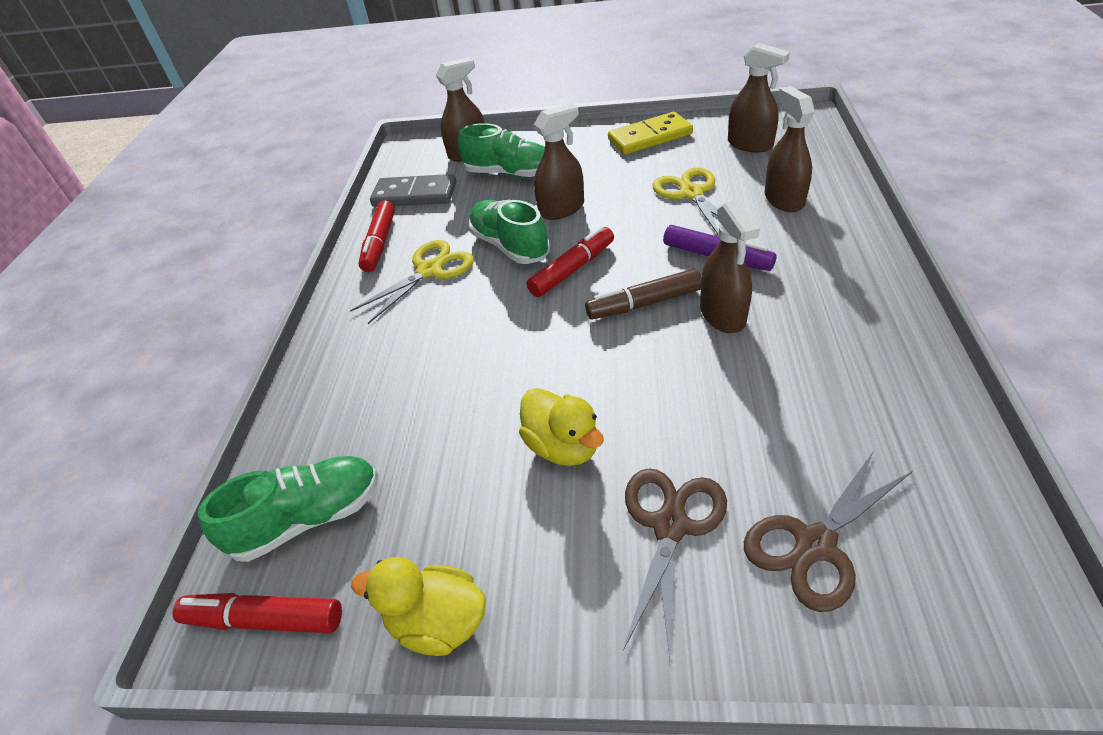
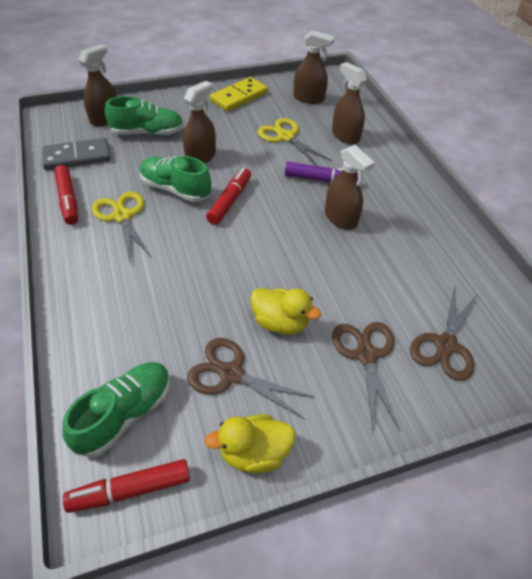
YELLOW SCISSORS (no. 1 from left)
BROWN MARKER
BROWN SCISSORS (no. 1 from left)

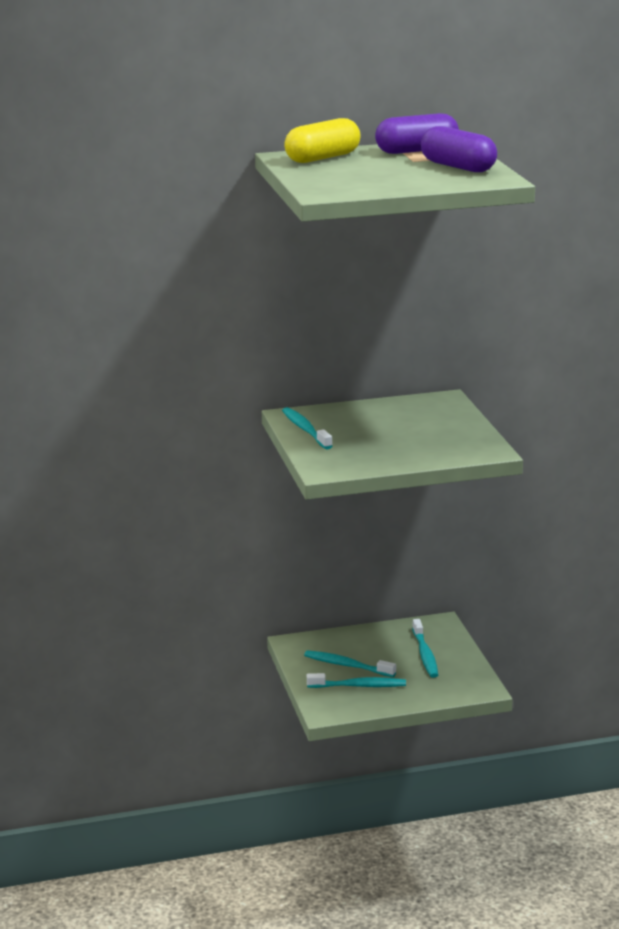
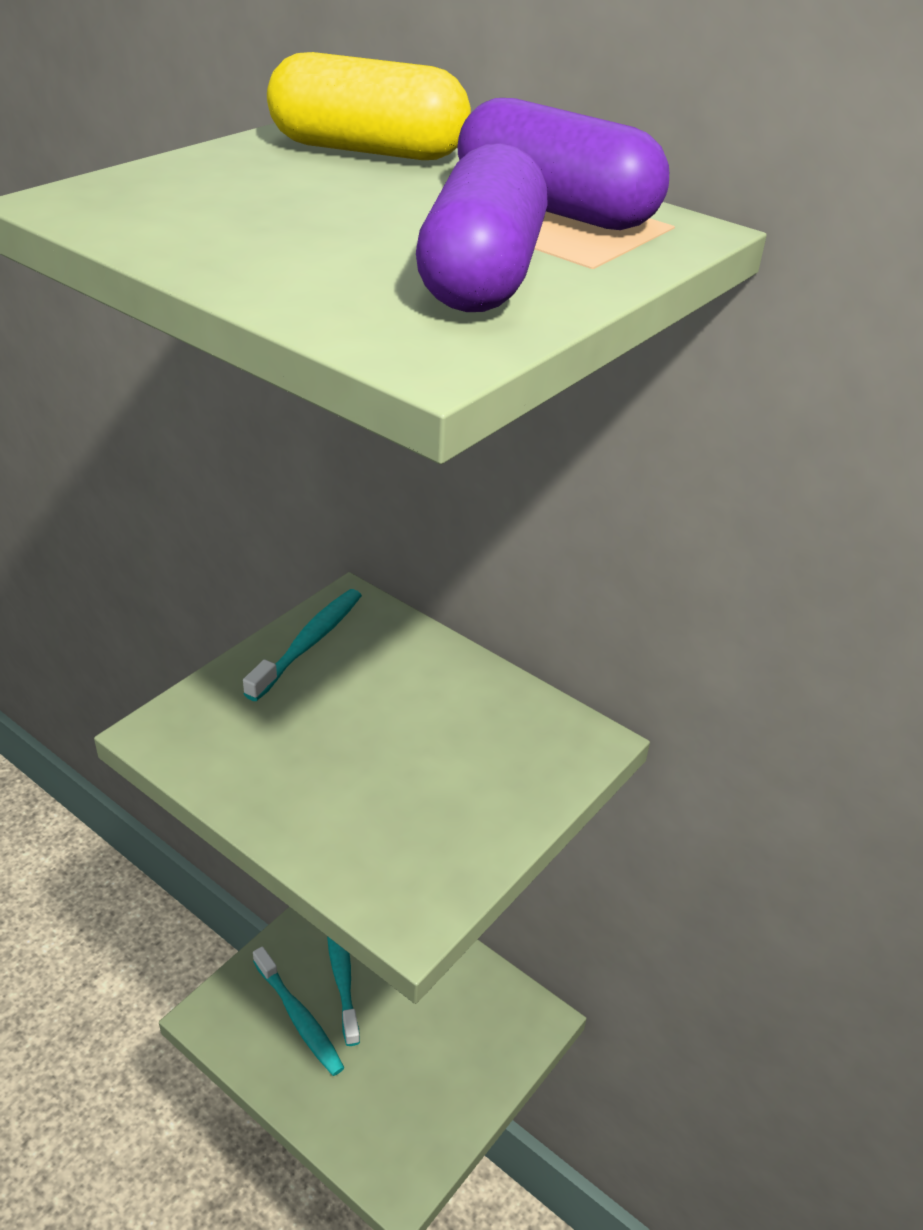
TURQUOISE TOOTHBRUSH (no. 4 from left in the first image)

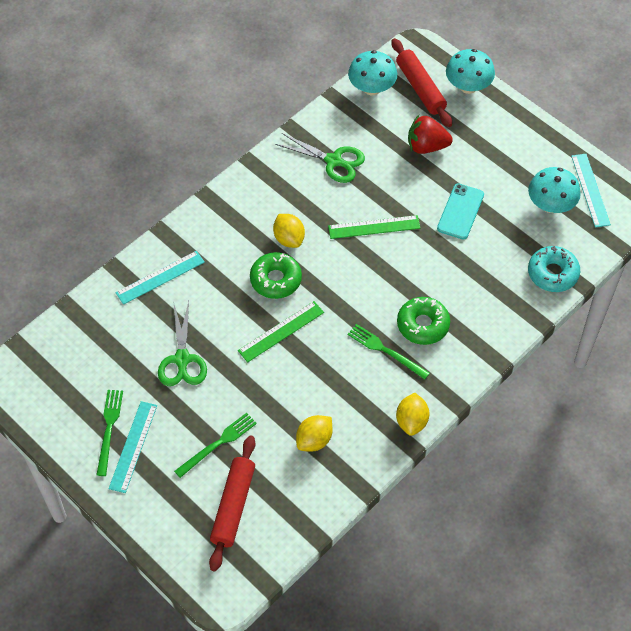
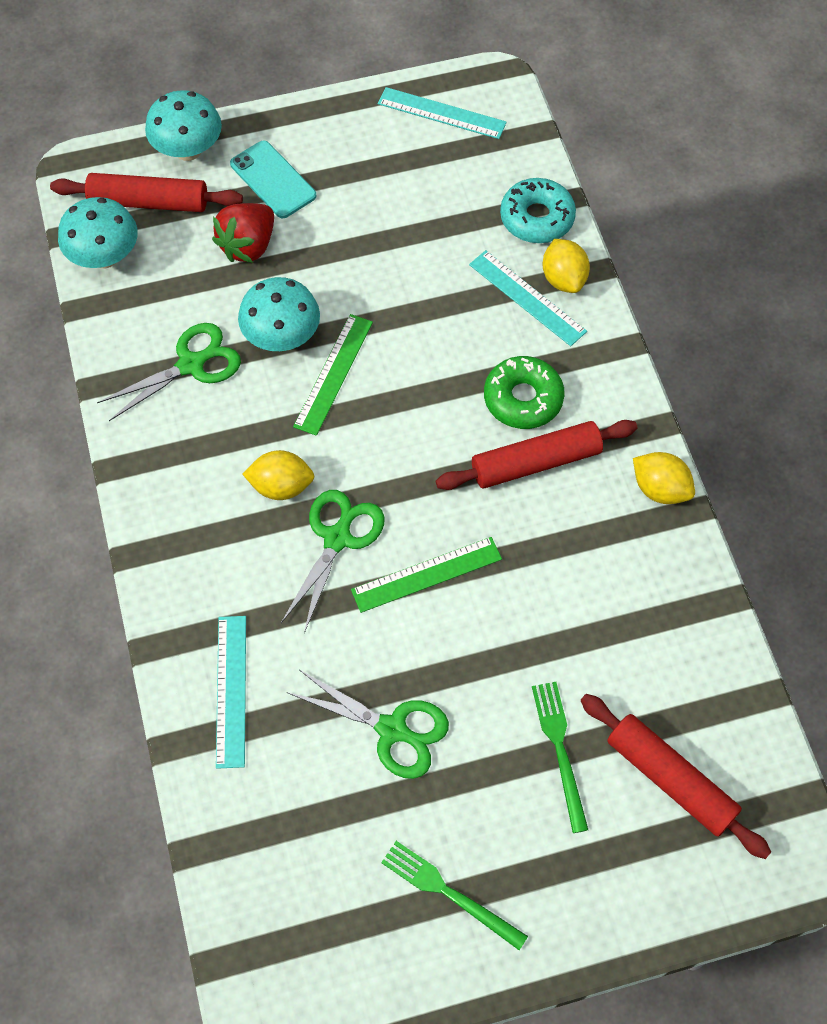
TURQUOISE MUSHROOM (no. 3 from left)
TURQUOISE PHONE
GREEN SCISSORS (no. 2 from left)
GREEN RULER (no. 2 from left)
RED ROLLING PIN (no. 2 from left)
TURQUOISE RULER (no. 3 from left)
YELLOW LEMON (no. 2 from left)

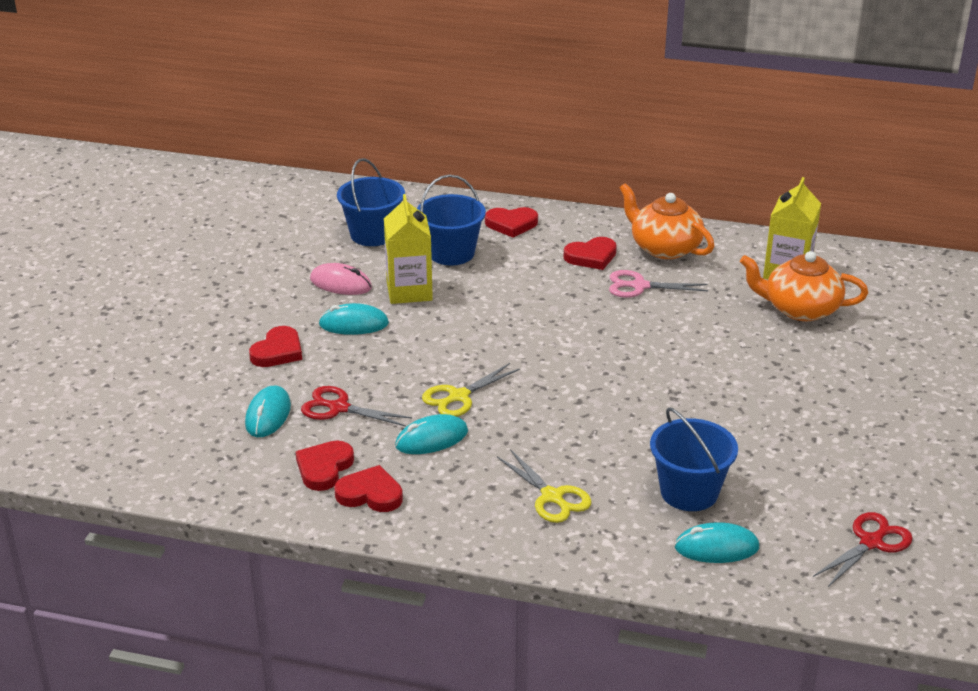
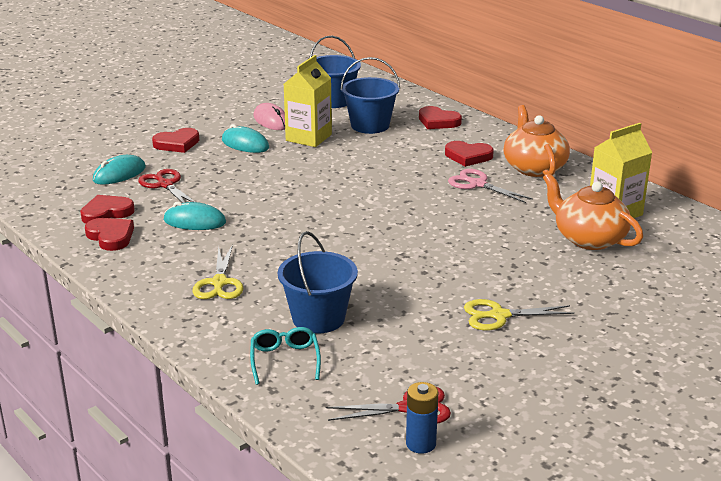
YELLOW SCISSORS (no. 2 from left)
TURQUOISE GLASSES
BLUE BATTERY

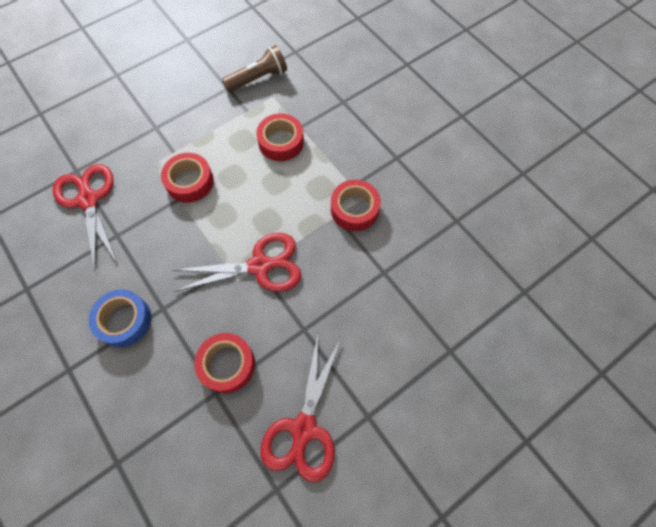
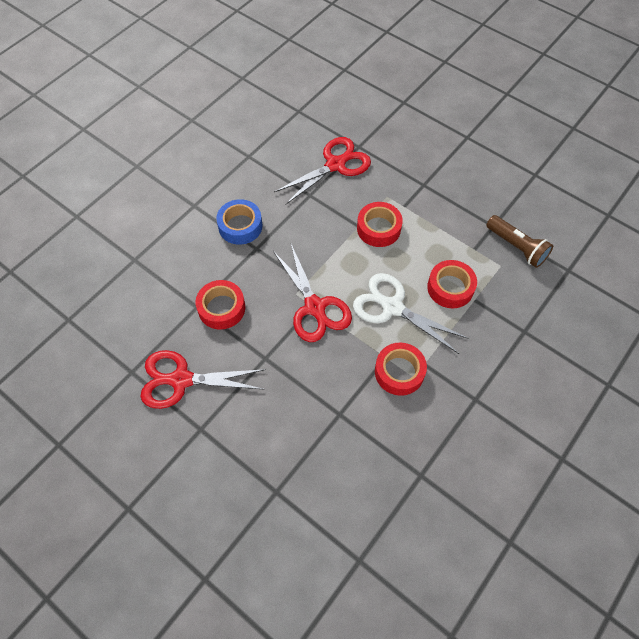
WHITE SCISSORS

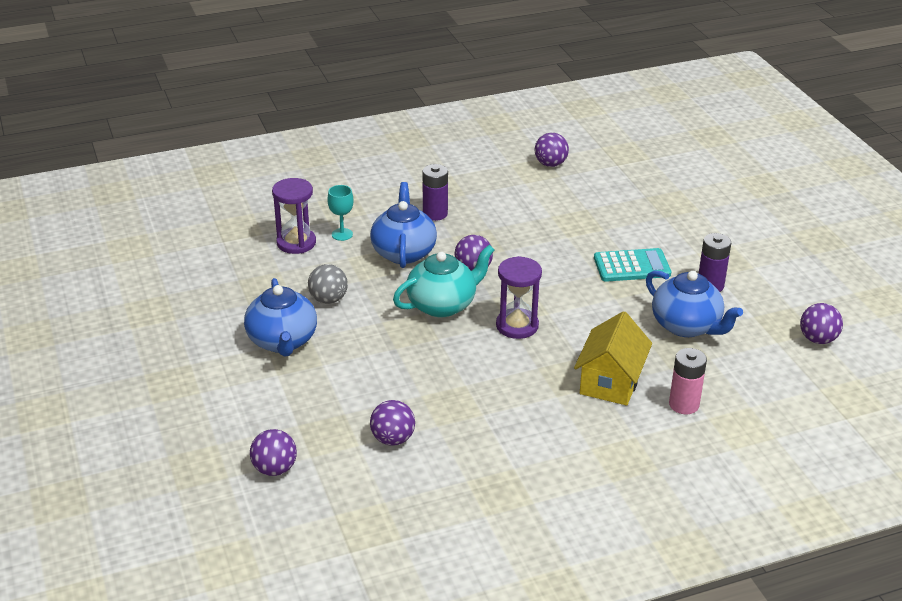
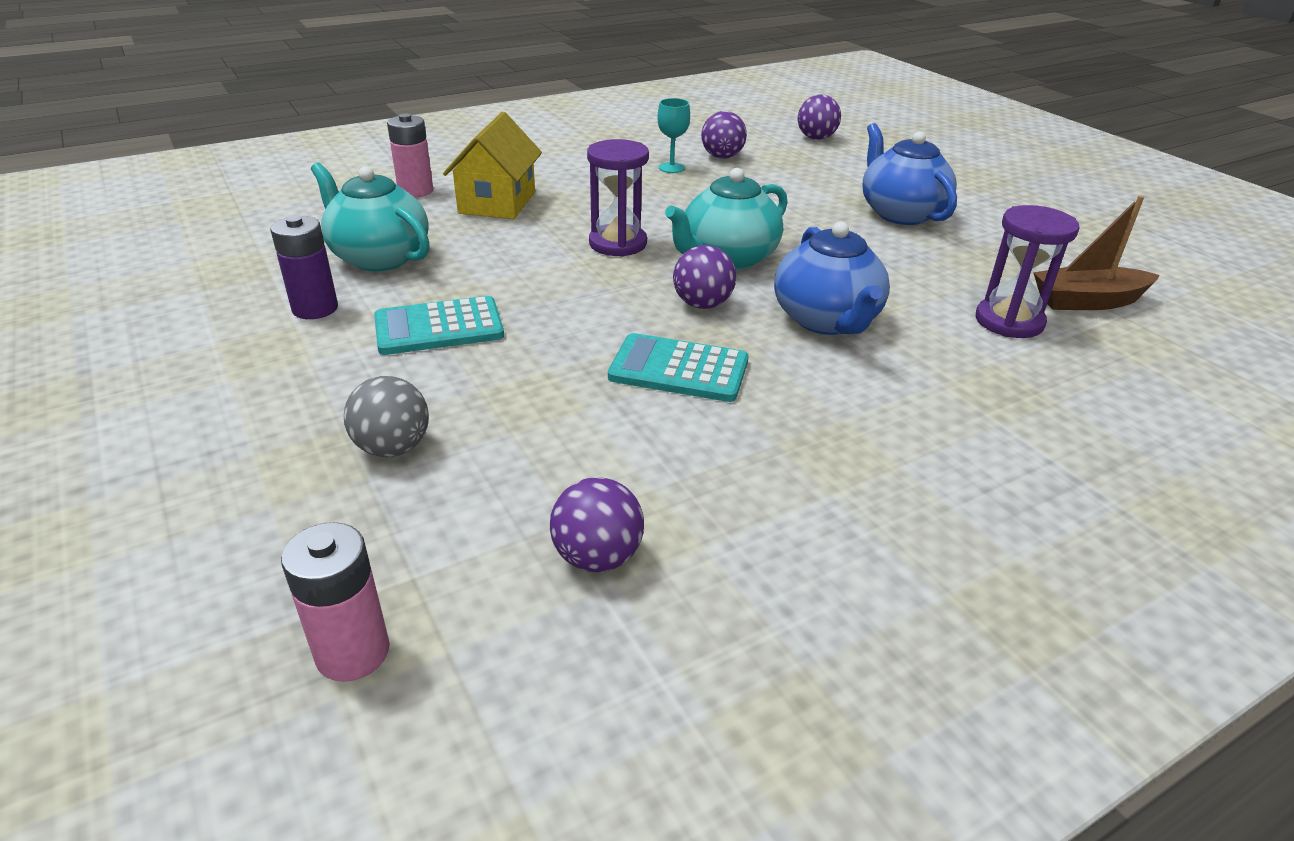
PURPLE BATTERY (no. 1 from left in the first image)
TURQUOISE GOBLET
GREY BALL
TURQUOISE TEAPOT (no. 1 from left)
PURPLE BALL (no. 5 from left in the first image)
BROWN BOAT
TURQUOISE CALCULATOR (no. 2 from left)
PINK BATTERY (no. 1 from left)

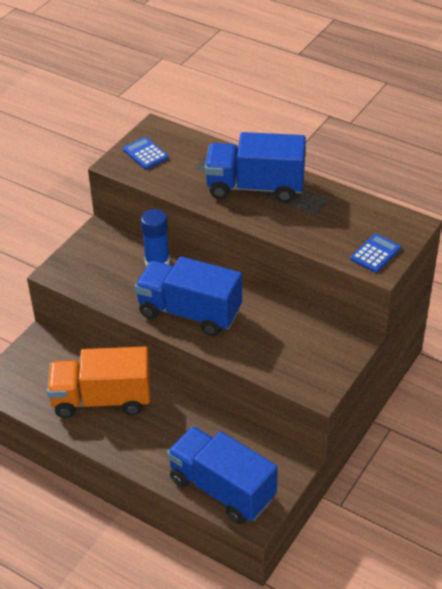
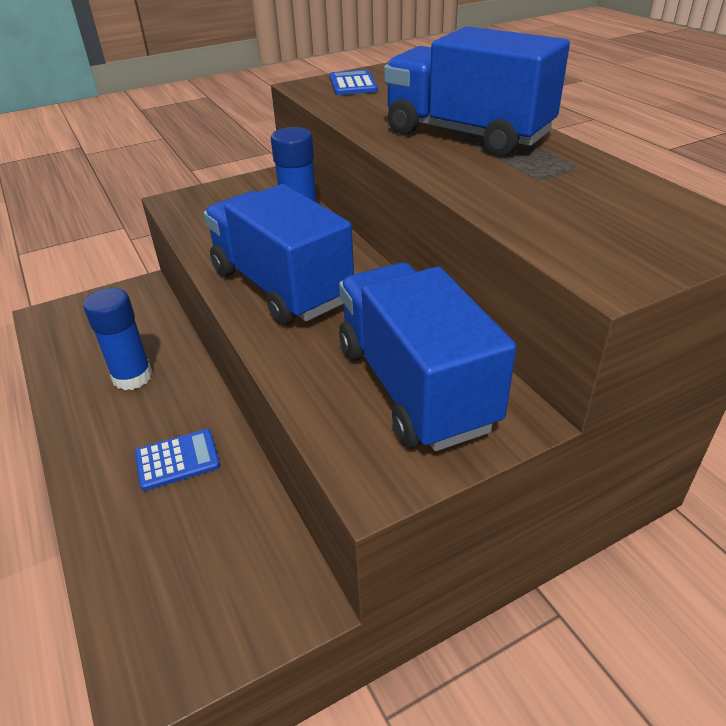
BLUE CALCULATOR (no. 1 from left)
BLUE GLUE STICK (no. 1 from left)
BLUE TRUCK (no. 2 from left)

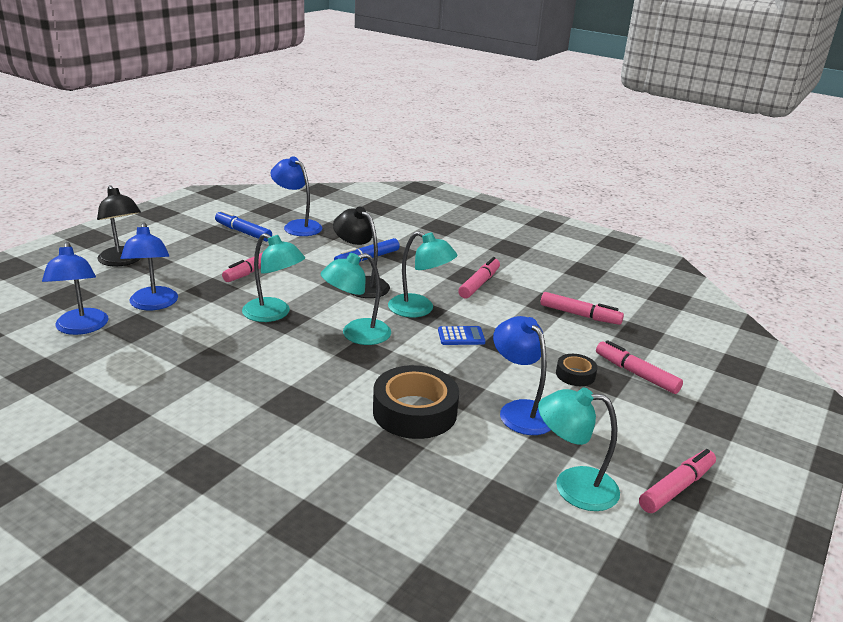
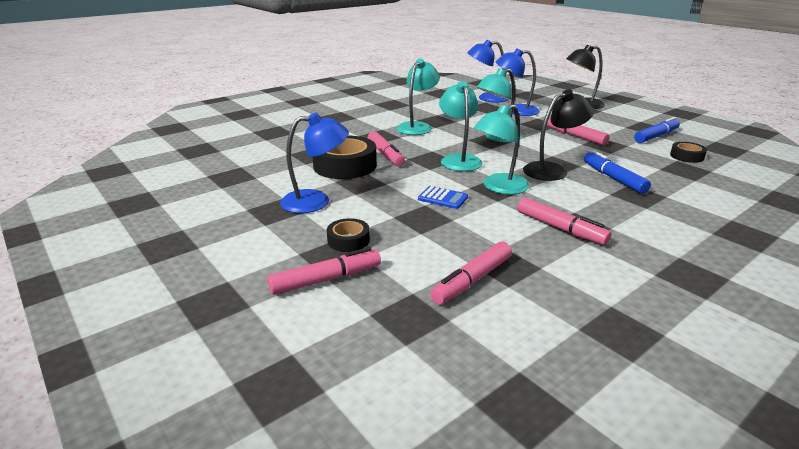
BLACK TAPE (no. 3 from left)
BLUE CALCULATOR
TURQUOISE LAMP (no. 1 from left)
PINK MARKER (no. 2 from left)

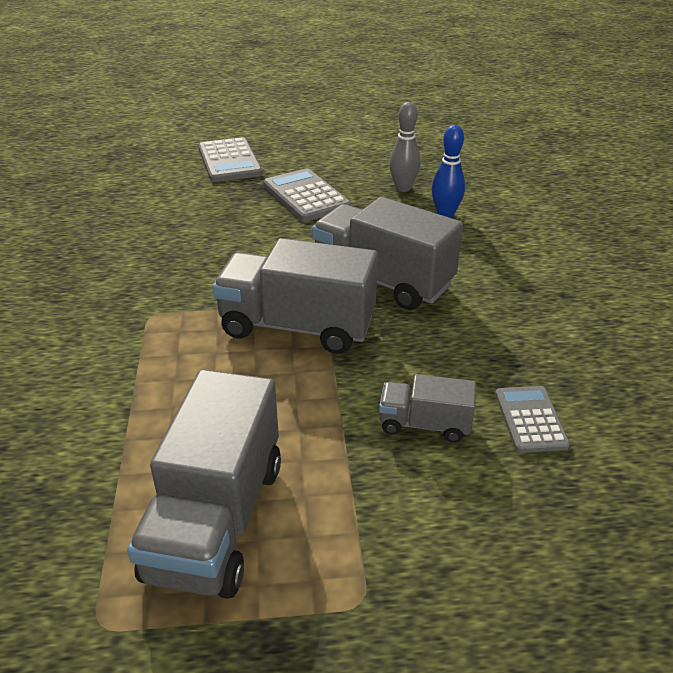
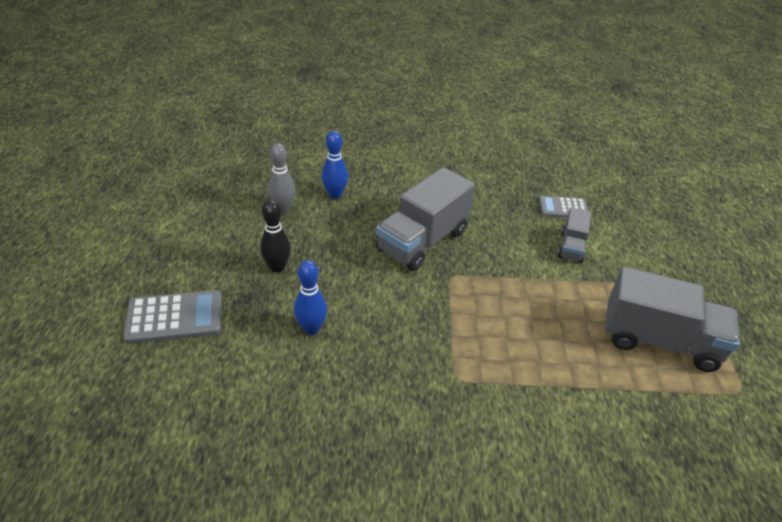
BLACK BOWLING PIN
GREY TRUCK (no. 2 from left in the first image)
BLUE BOWLING PIN (no. 1 from left)

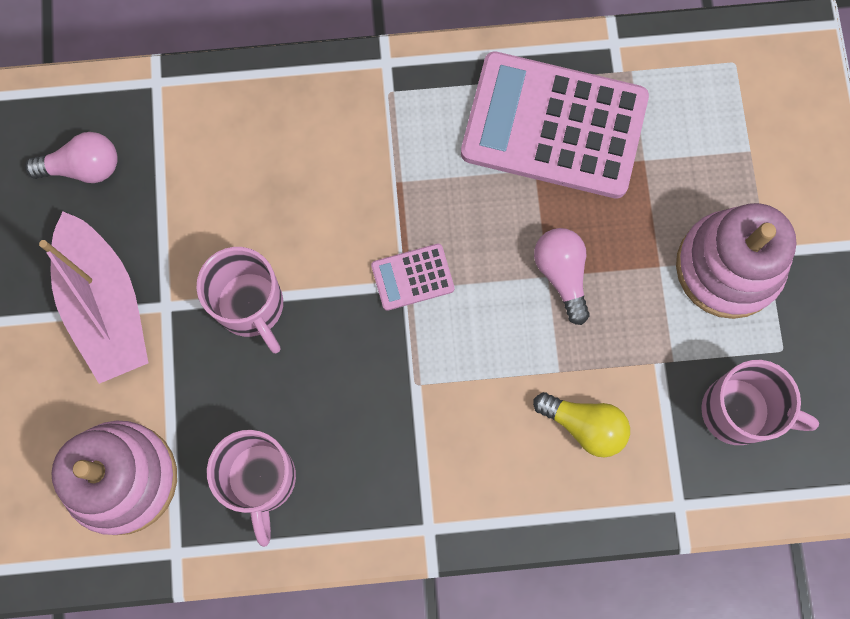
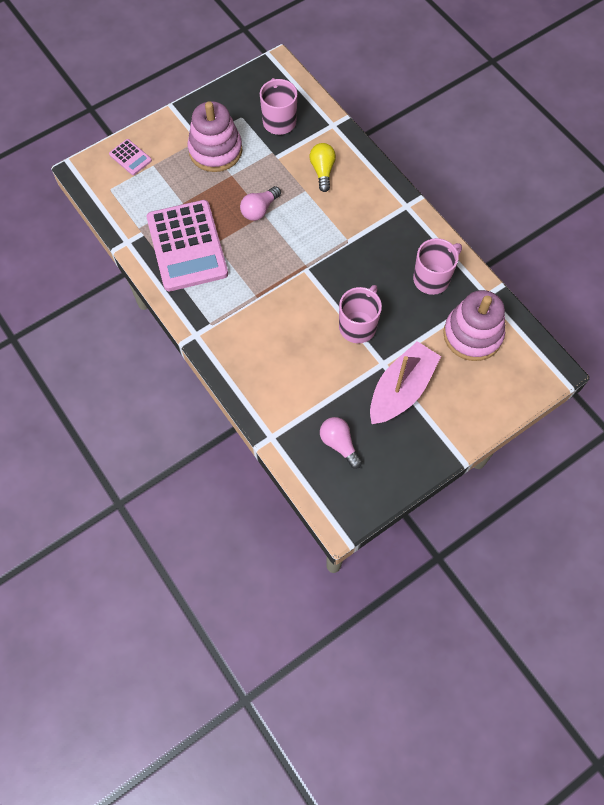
PINK CALCULATOR (no. 1 from left)

